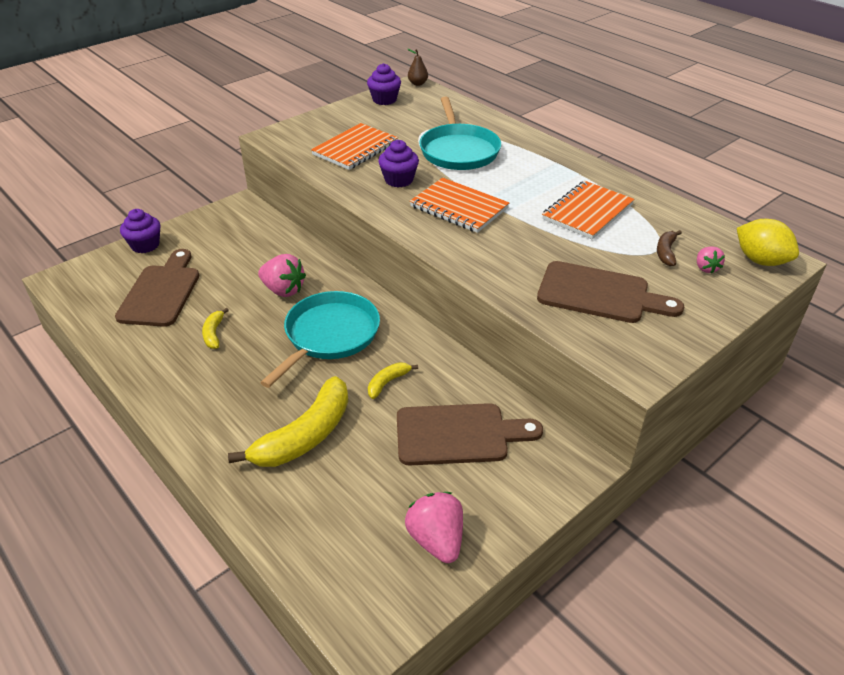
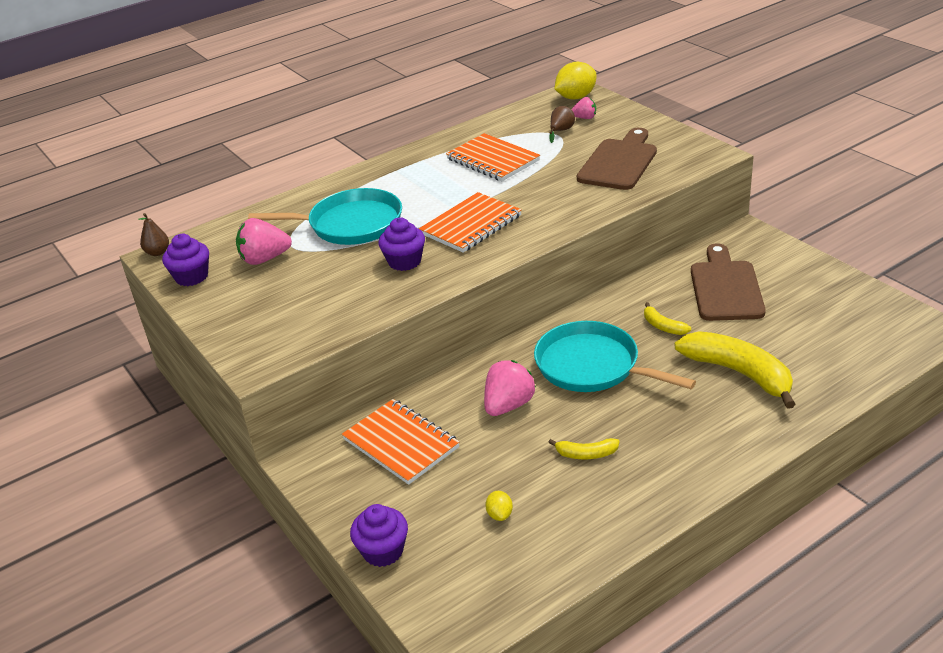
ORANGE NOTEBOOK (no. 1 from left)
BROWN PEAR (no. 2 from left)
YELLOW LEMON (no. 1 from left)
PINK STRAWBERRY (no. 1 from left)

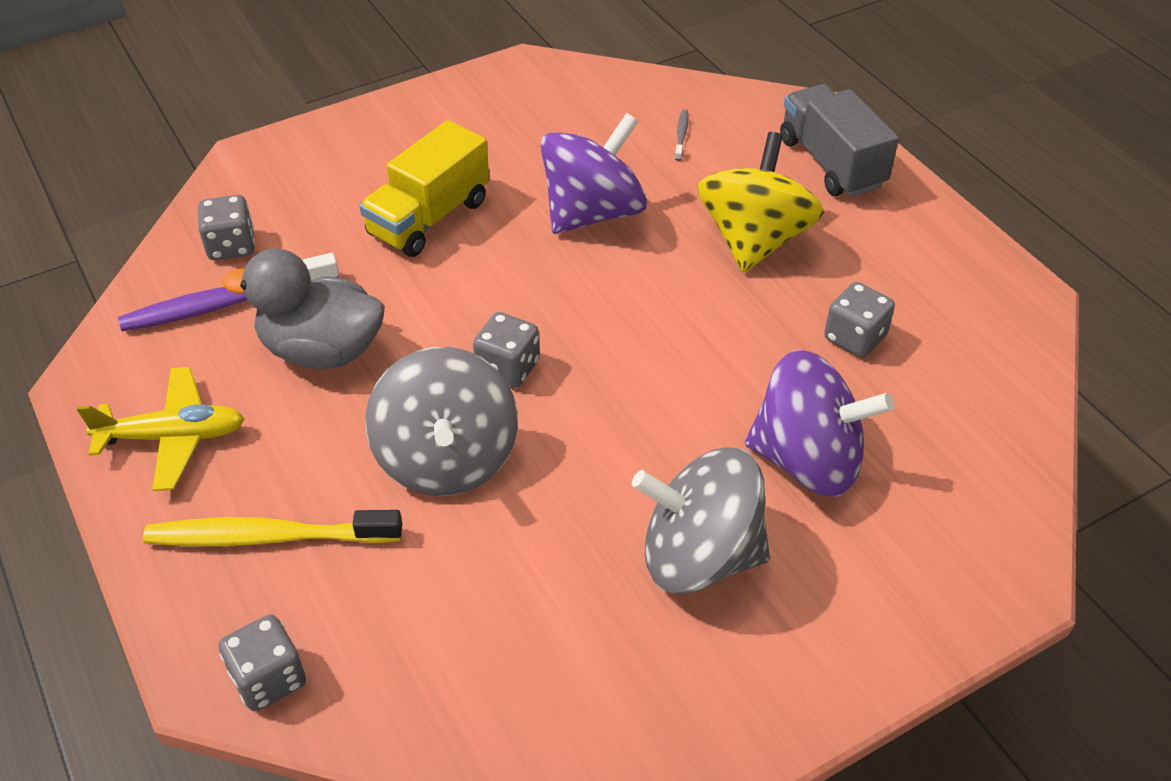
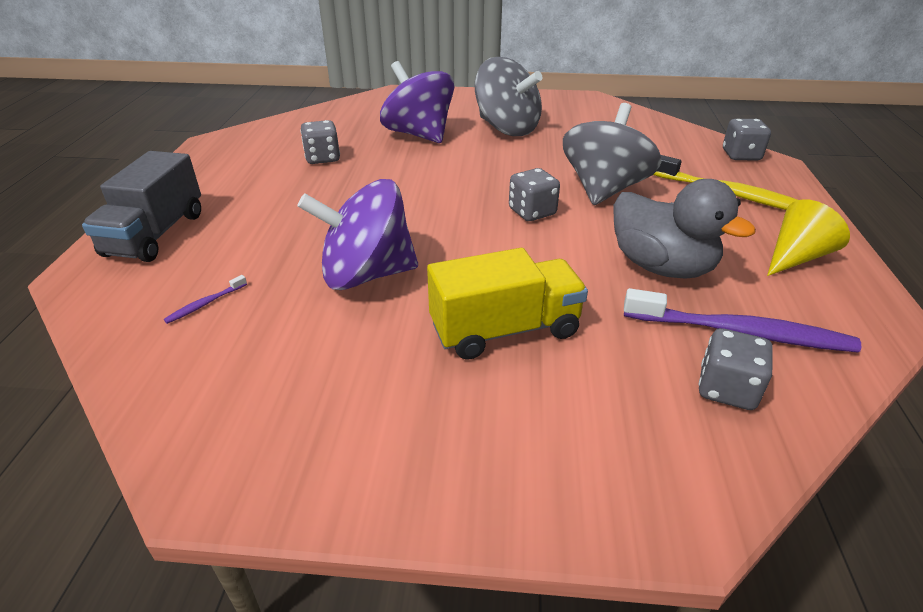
PURPLE TOOTHBRUSH (no. 1 from left)
YELLOW SPINNING TOP
YELLOW CONE

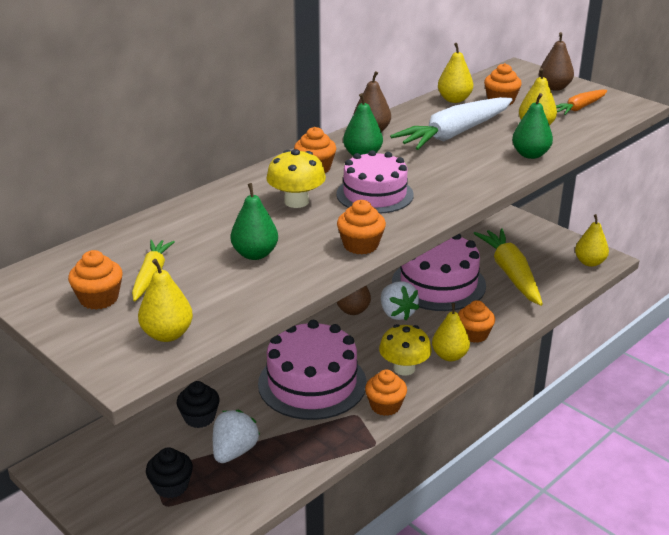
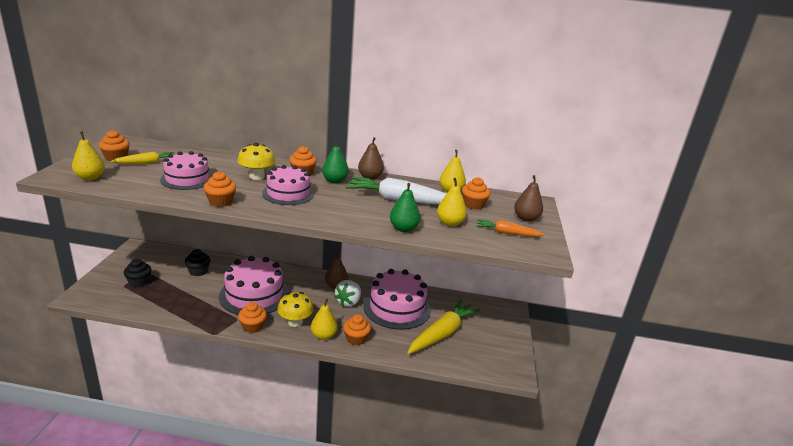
PINK CAKE (no. 1 from left)
YELLOW PEAR (no. 5 from left in the first image)
WHITE STRAWBERRY (no. 1 from left in the first image)

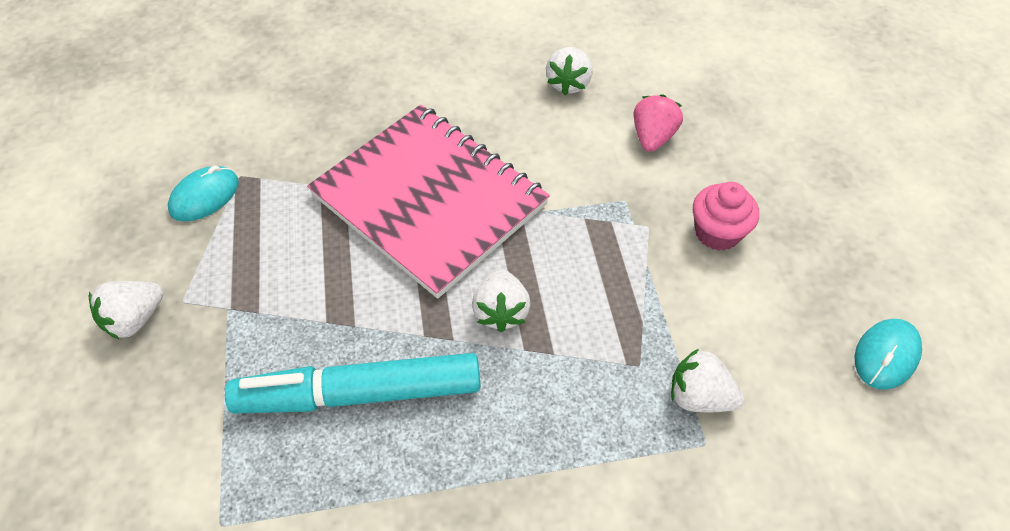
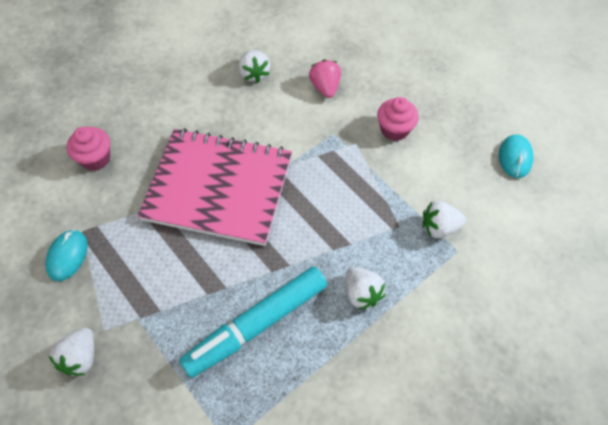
WHITE STRAWBERRY (no. 3 from left)
PINK CUPCAKE (no. 1 from left)

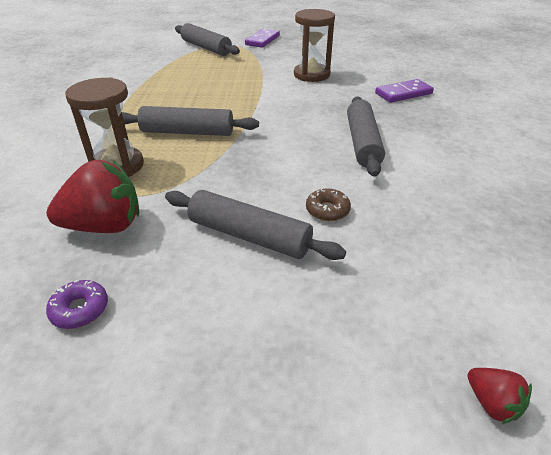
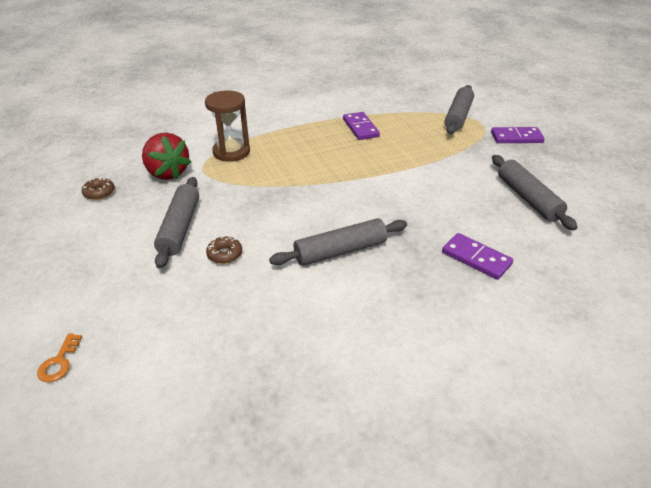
BROWN HOURGLASS (no. 2 from left in the first image)
GREY ROLLING PIN (no. 4 from left)
BROWN DONUT (no. 1 from left)
ORANGE KEY
PURPLE DOMINO (no. 1 from left)

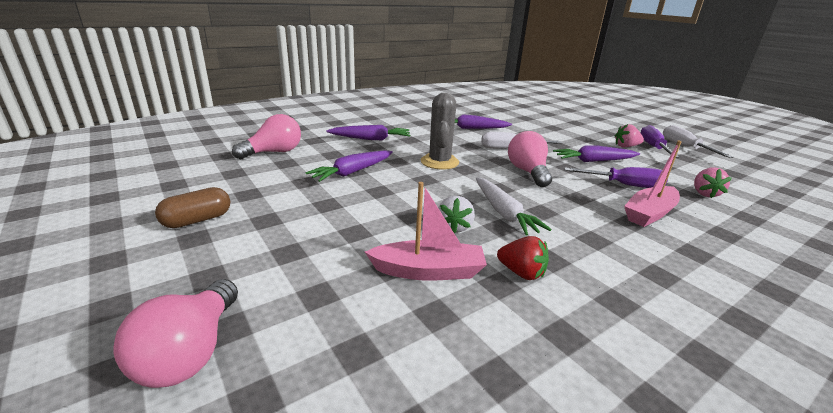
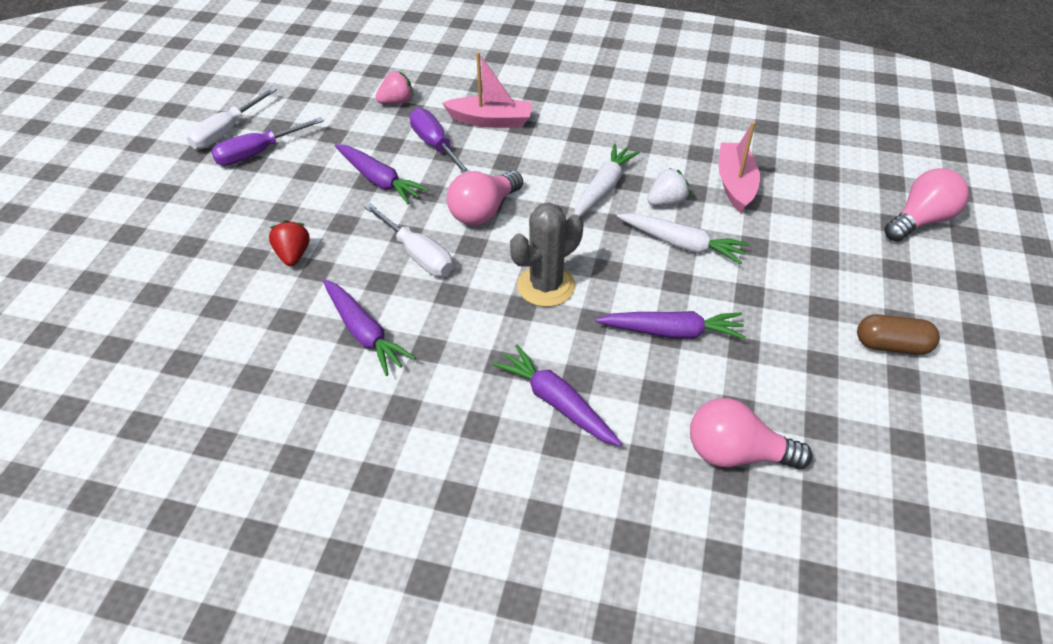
PINK STRAWBERRY (no. 1 from left in the first image)
PINK BOAT (no. 2 from left)
RED STRAWBERRY
WHITE CARROT (no. 2 from left)

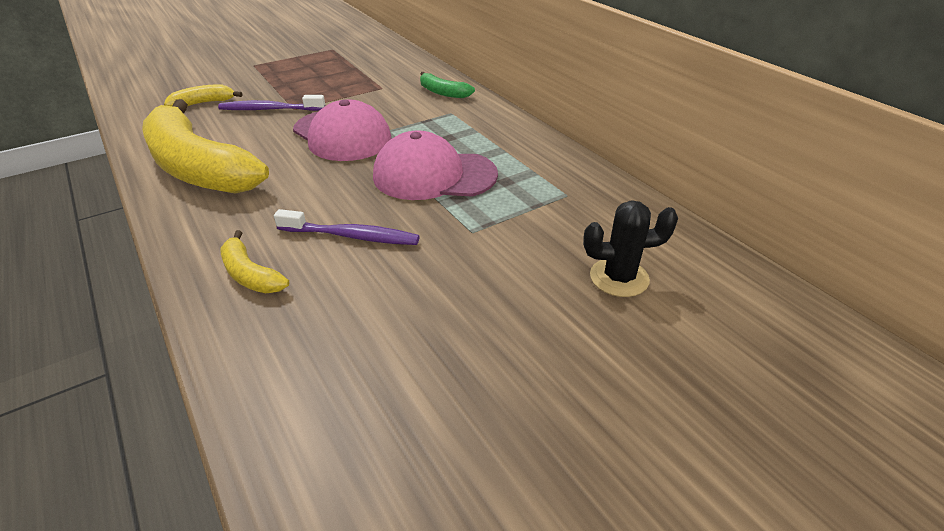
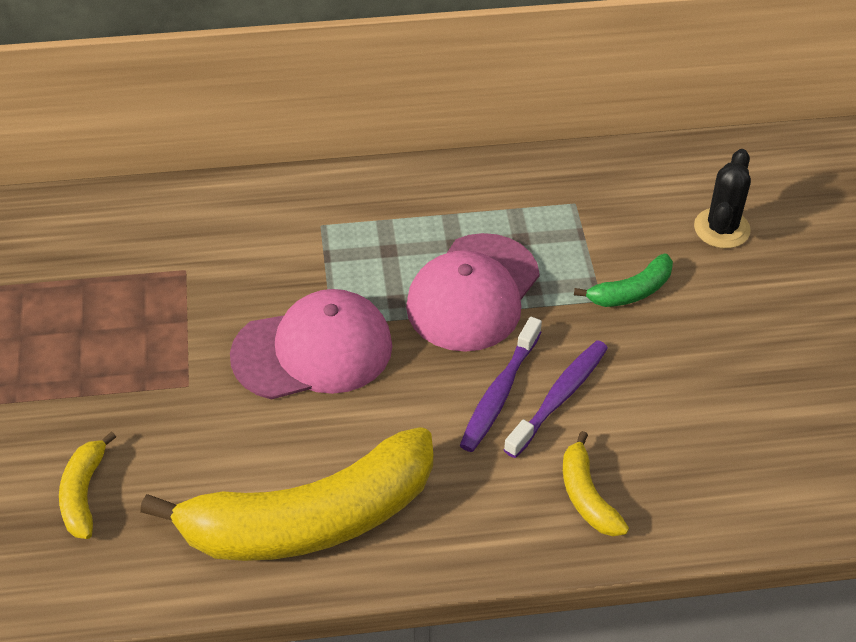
GREEN BANANA
PURPLE TOOTHBRUSH (no. 1 from left)
YELLOW BANANA (no. 3 from left)

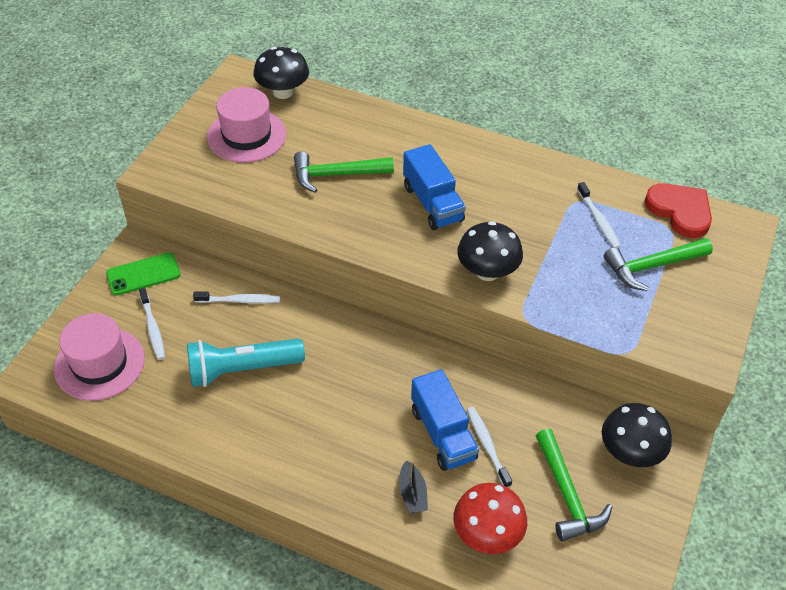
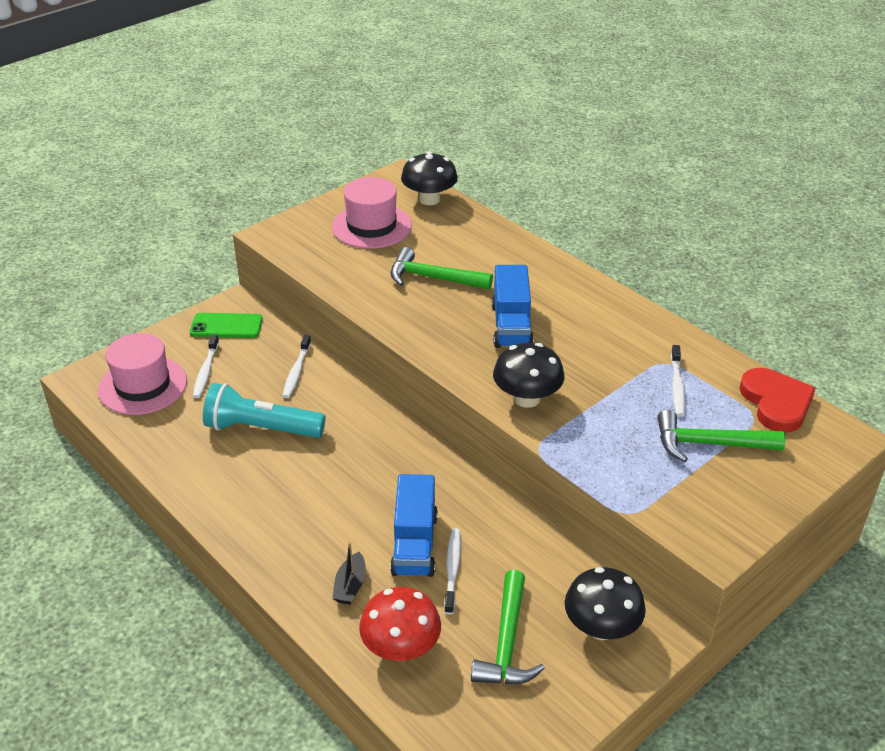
WHITE TOOTHBRUSH (no. 2 from left)

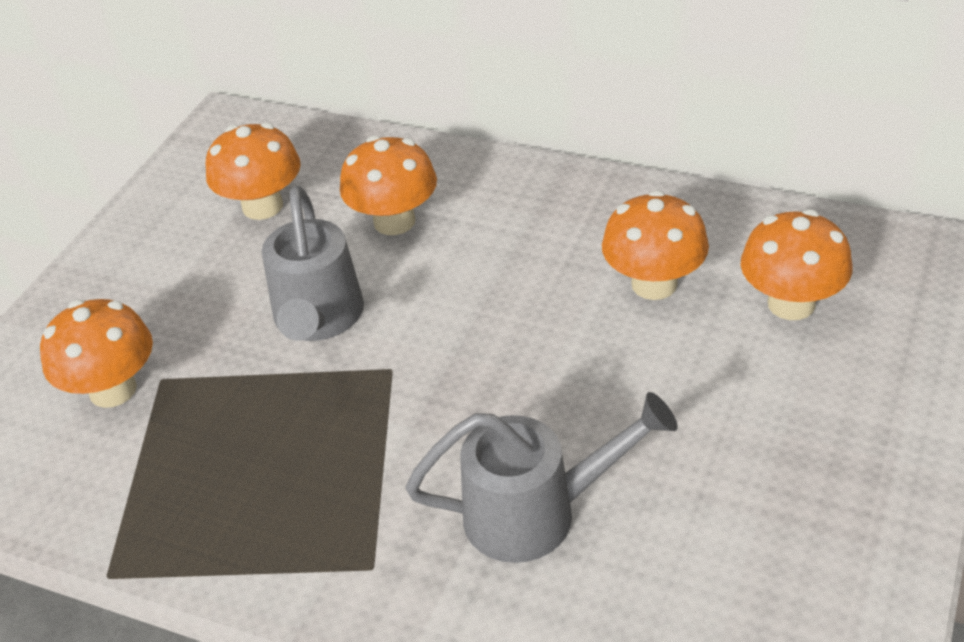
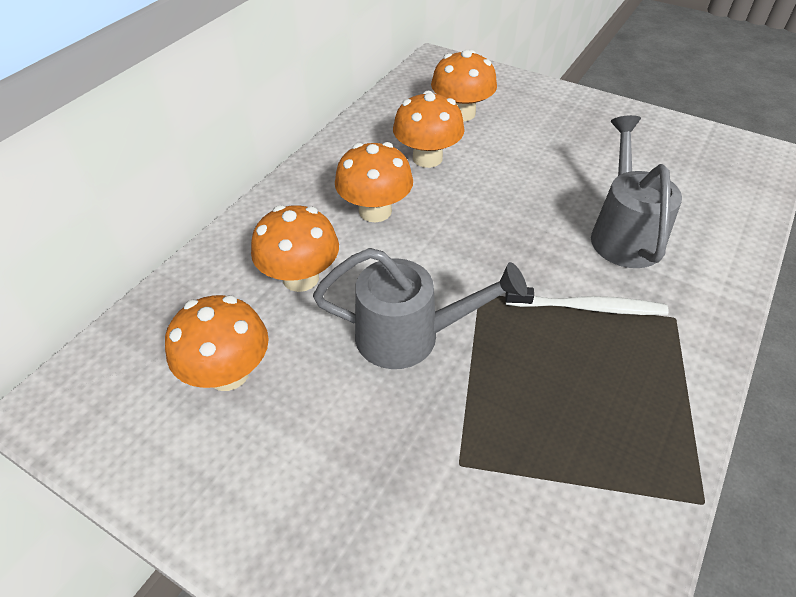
ORANGE MUSHROOM (no. 3 from left)
WHITE TOOTHBRUSH

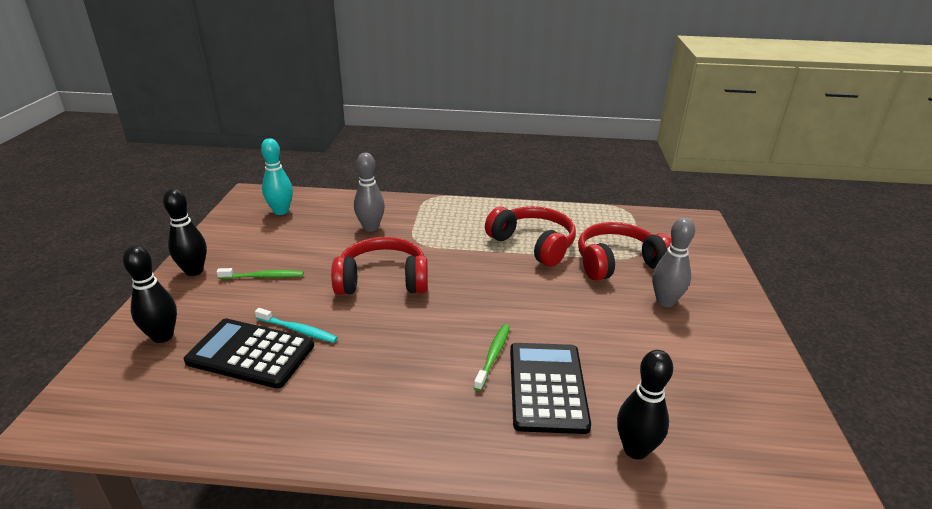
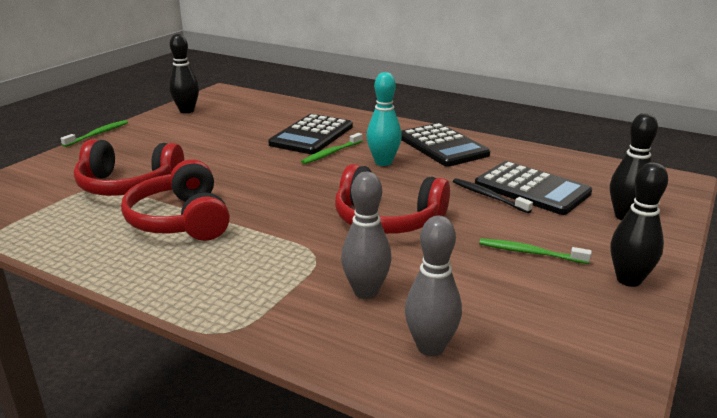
TURQUOISE BOWLING PIN
GREY BOWLING PIN (no. 2 from left)
BLACK TOOTHBRUSH
BLACK BOWLING PIN (no. 1 from left)
GREEN TOOTHBRUSH (no. 1 from left)
BLACK CALCULATOR (no. 2 from left)

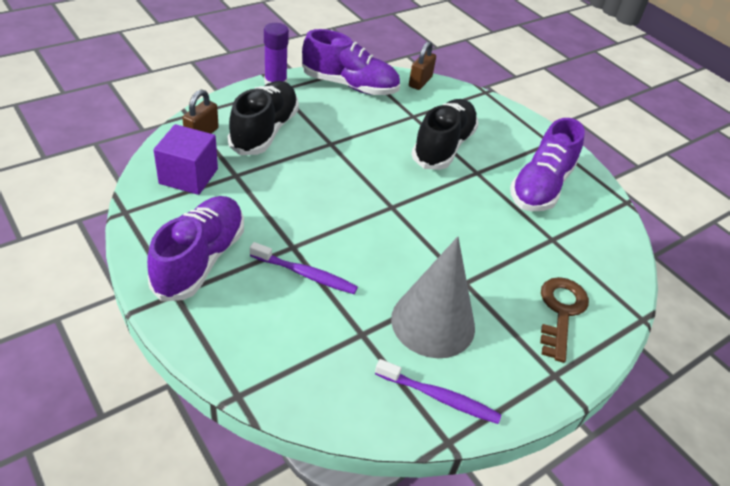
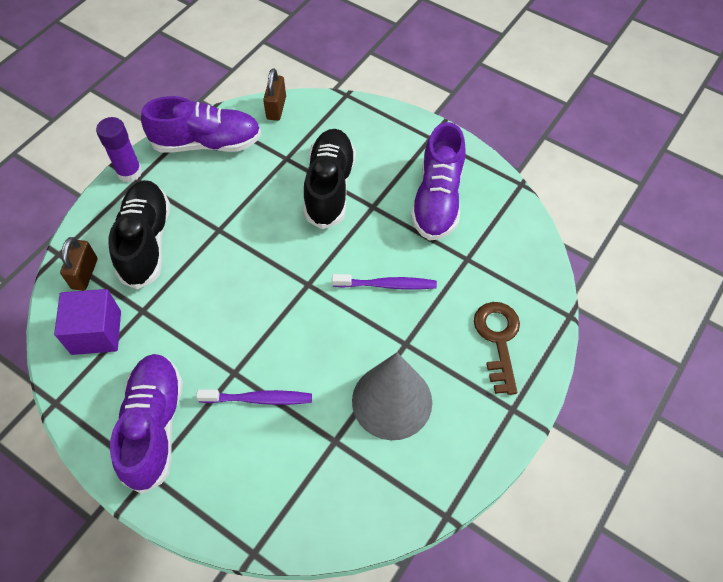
PURPLE TOOTHBRUSH (no. 2 from left)

